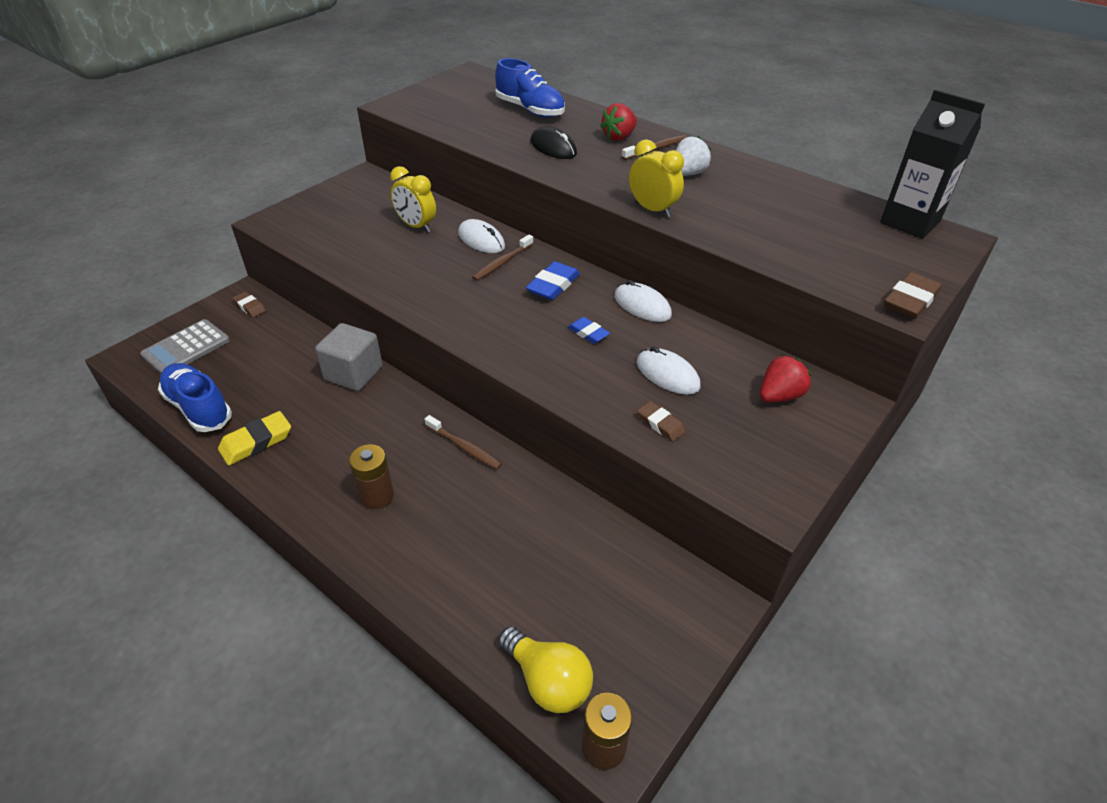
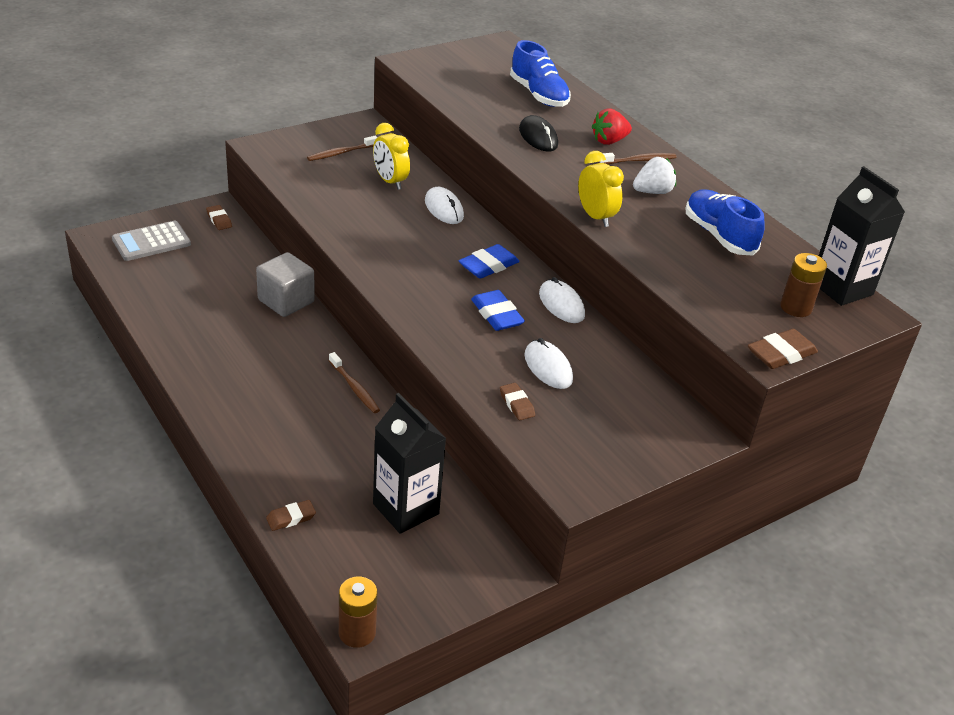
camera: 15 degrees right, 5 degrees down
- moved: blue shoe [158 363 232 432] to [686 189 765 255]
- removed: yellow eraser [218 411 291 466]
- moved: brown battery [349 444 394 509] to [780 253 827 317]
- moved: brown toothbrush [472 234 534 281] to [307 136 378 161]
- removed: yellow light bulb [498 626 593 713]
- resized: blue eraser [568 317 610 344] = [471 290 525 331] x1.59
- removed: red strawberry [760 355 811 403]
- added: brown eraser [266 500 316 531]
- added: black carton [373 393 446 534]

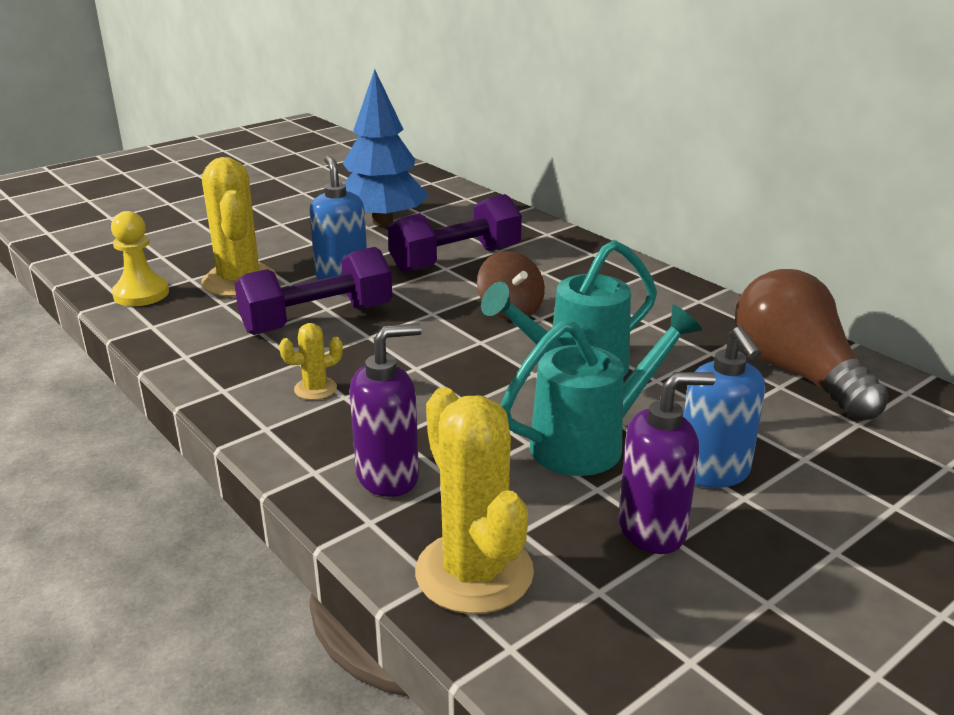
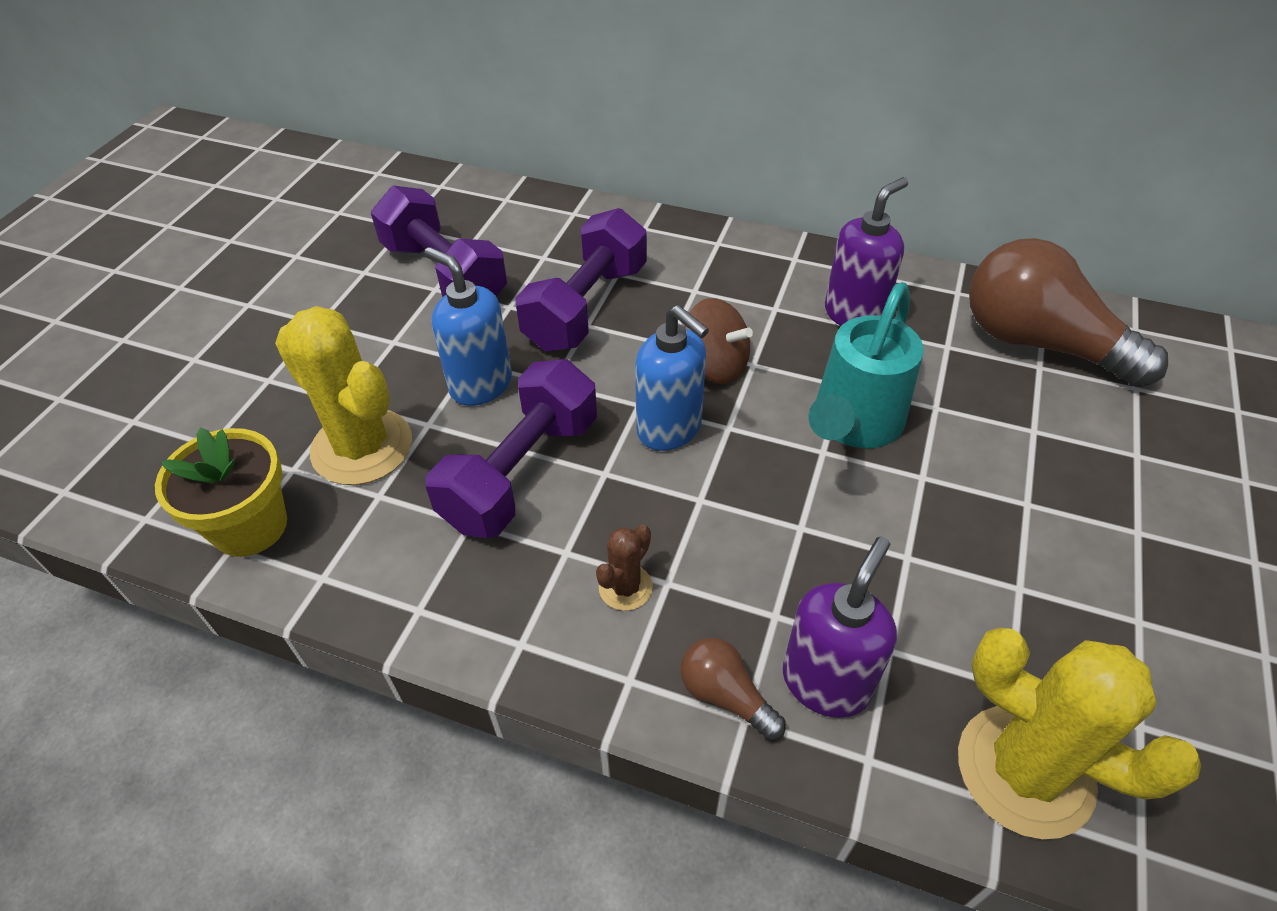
camera: 30 degrees left, 20 degrees up
- replaced: yellow pawn [111 211 169 306] to yellow flower pot [155 427 287 557]
- recoloured: yellow cactus [279 323 343 400] to brown cactus [596 525 653 611]
- replaced: blue tree [343 69 429 226] to purple dumbbell [371 185 507 297]
- removed: turquoise watering can [501 305 702 476]
- moved: purple soap dispenser [618 372 716 554] to [825 177 908 326]
- moved: blue soap dispenser [683 326 765 488] to [635 305 709 451]
- added: brown light bulb [680 637 786 740]

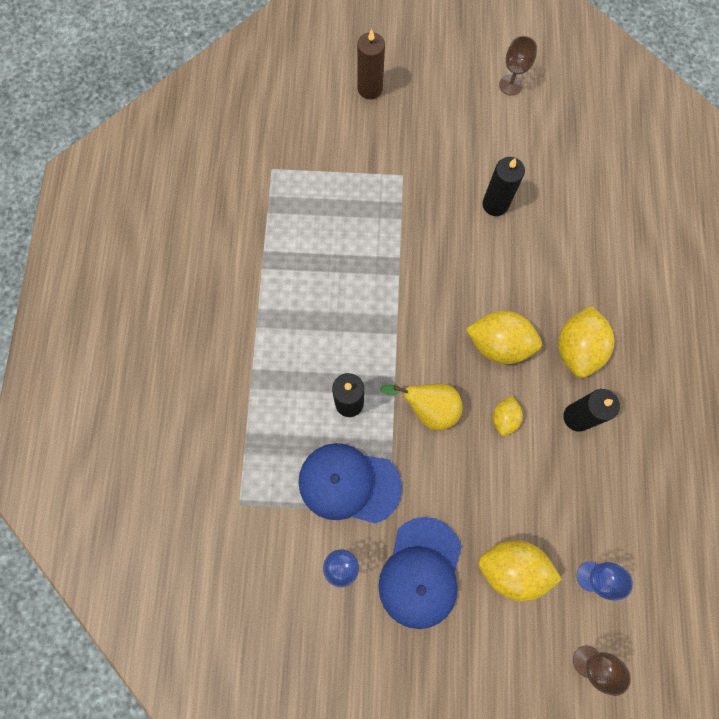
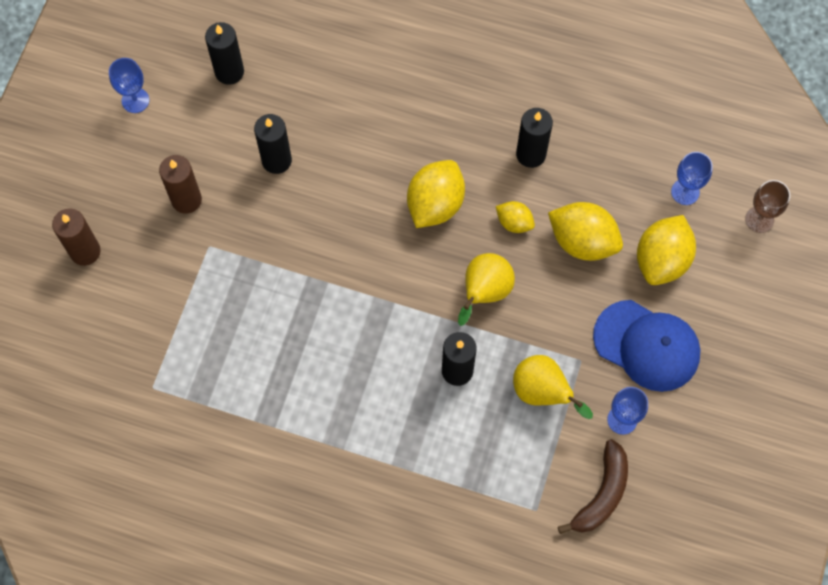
camera: 75 degrees left, 5 degrees down
- replaced: blue cap [298 443 402 524] to yellow pear [513 355 593 419]
- recoloured: brown goblet [499 36 537 95] to blue goblet [109 58 149 113]
- moved: yellow lemon [558 306 614 378] to [548 202 623 261]
- added: brown candle [159 155 202 214]
- added: black candle [205 22 244 85]
- added: brown banana [558 439 628 534]

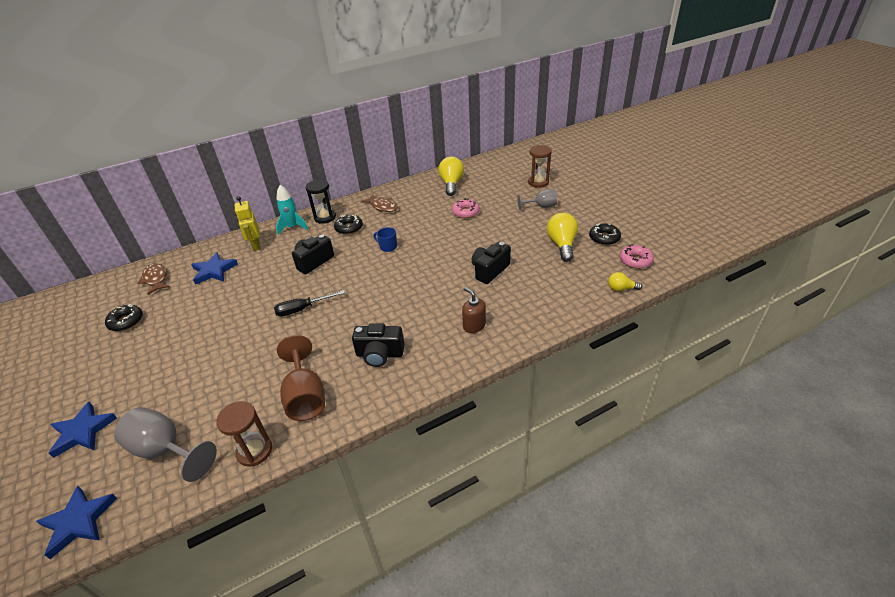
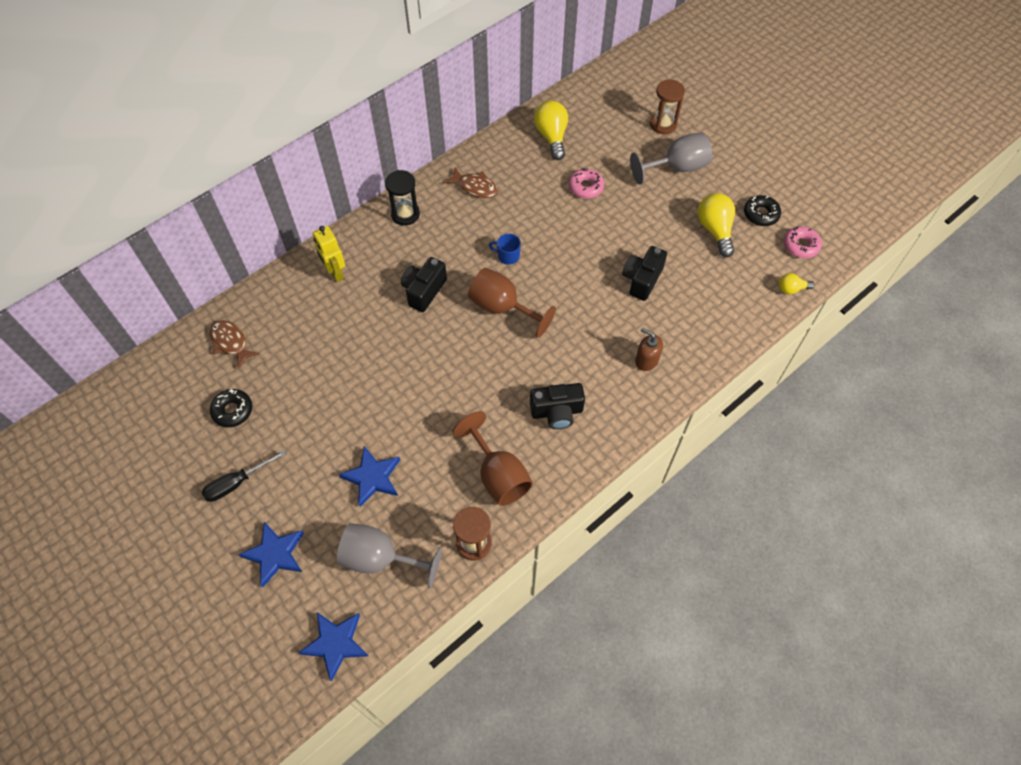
camera: 15 degrees left, 20 degrees up
- moved: blue star [191 252 238 285] to [339 446 400 507]
- moved: black screwdriver [274 290 344 317] to [202 450 286 502]
- removed: turquoise rocket [276 185 308 235]
- removed: black donut [334 215 363 235]
- resized: grey goblet [517 189 557 210] = [630 132 712 184] x1.60
- added: brown goblet [468 268 556 338]

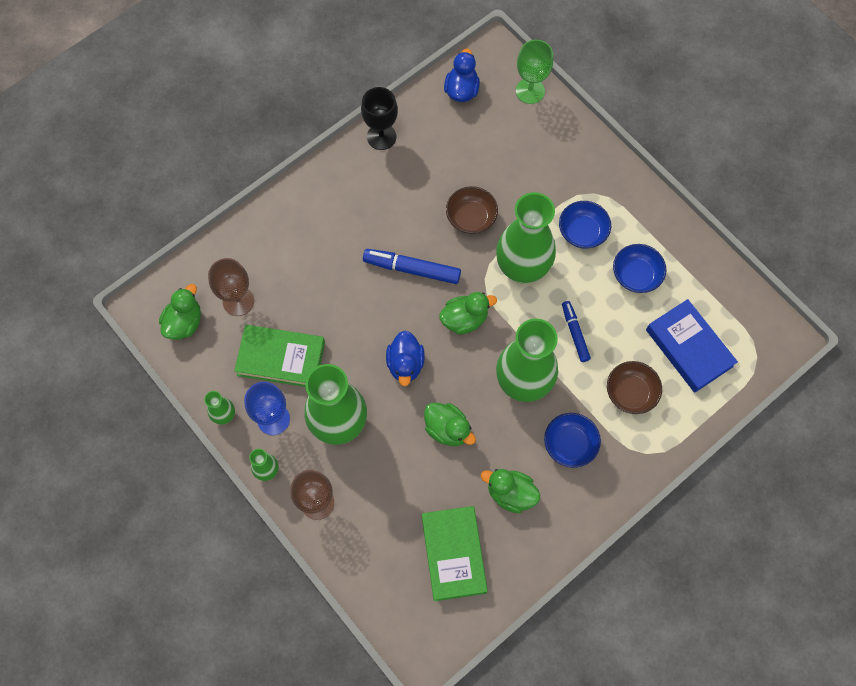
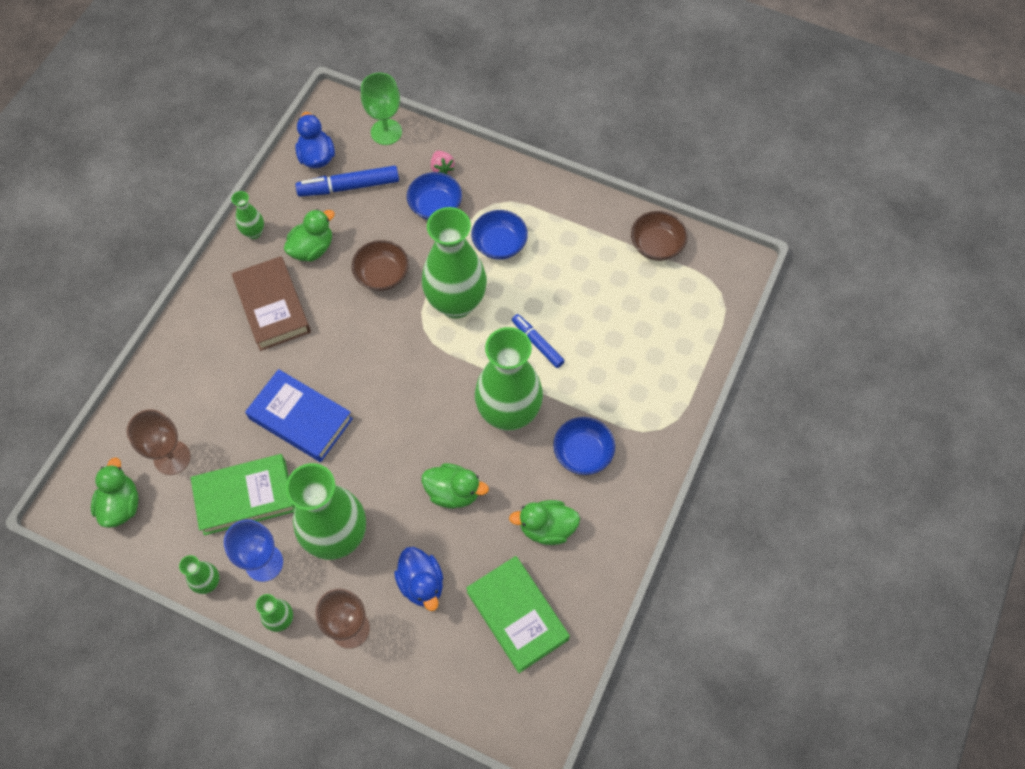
camera: 25 degrees left, 5 degrees down
- replaced: black goblet [361 87 398 150] to green vase [231 191 264 239]
- moved: blue marker [363 249 461 284] to [295 166 399 197]
- moved: blue duck [386 331 425 386] to [394 547 443 611]
- moved: green duck [439 292 497 335] to [284 209 335 262]
- moved: brown bowl [607 361 662 414] to [631 211 687 261]
- moved: blue bowl [613 244 666 293] to [407 172 462 220]
- moved: blue book [646 299 738 393] to [245 369 353 462]
- added: brown book [232 256 311 351]
- added: pink strawberry [431 151 455 174]

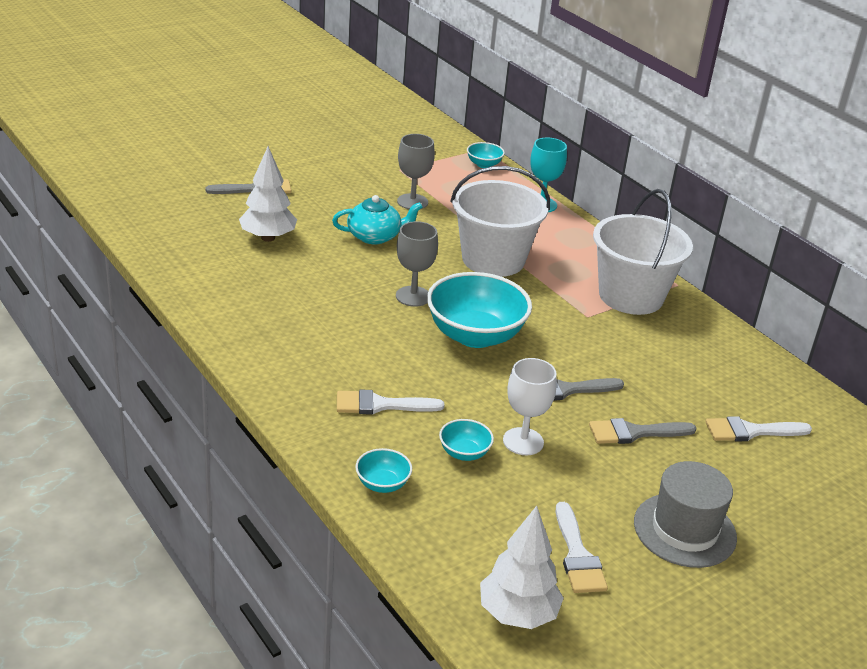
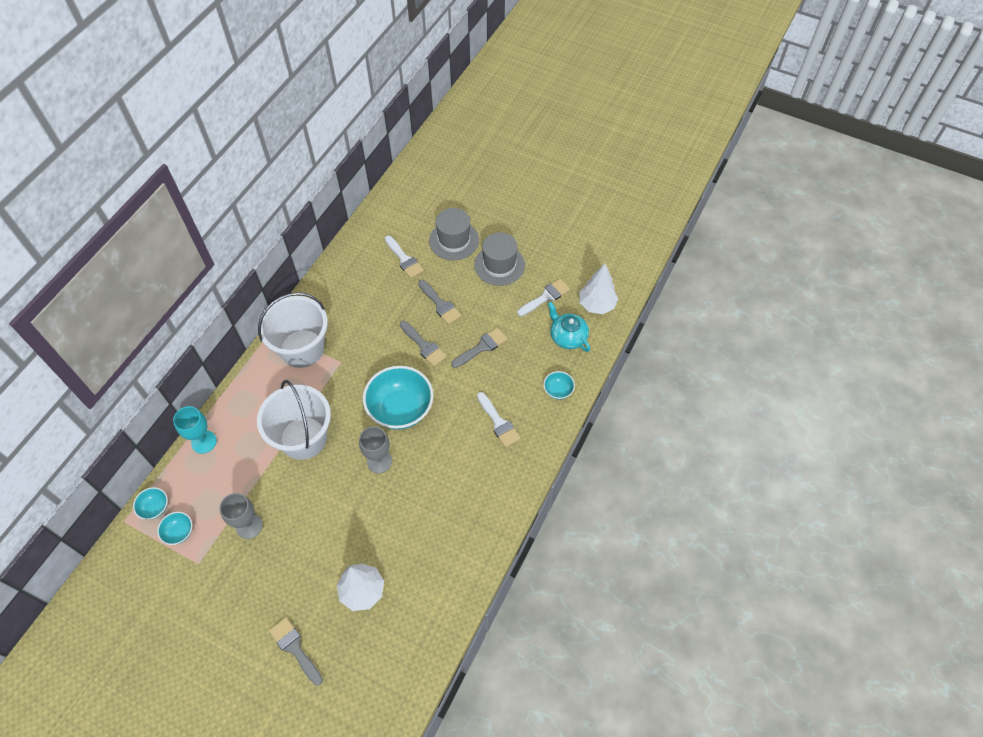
camera: 115 degrees left, 25 degrees up
- moved: turquoise teapot [332 195 423 245] to [548 302 590 352]
- moved: turquoise bowl [439 419 494 461] to [157 512 192 545]
- replaced: white goblet [503 358 557 455] to grey brush [451 328 508 368]
- added: grey hat [429 208 479 260]

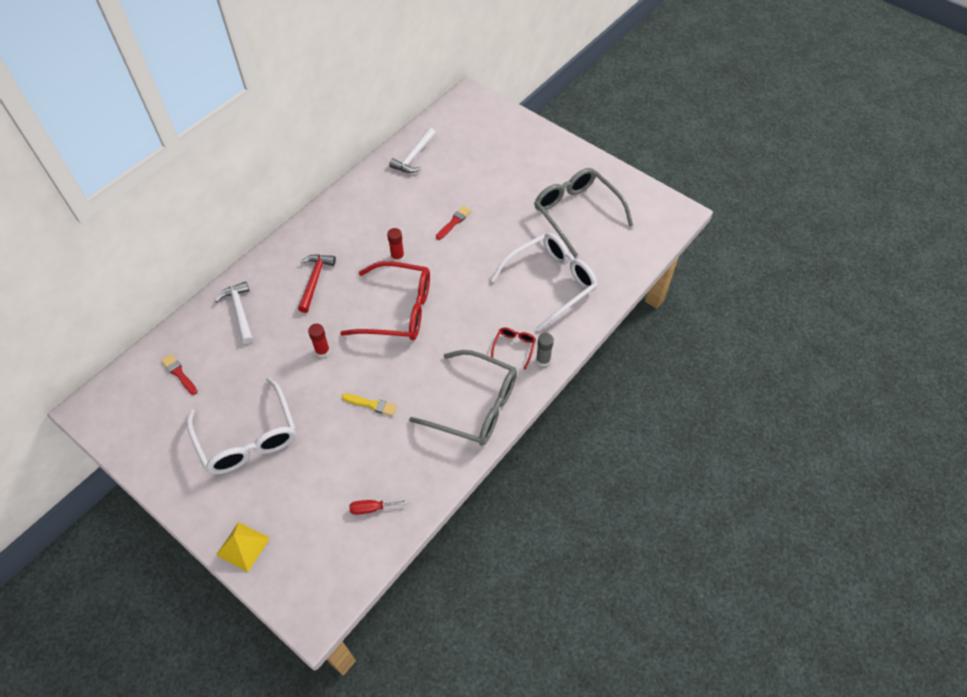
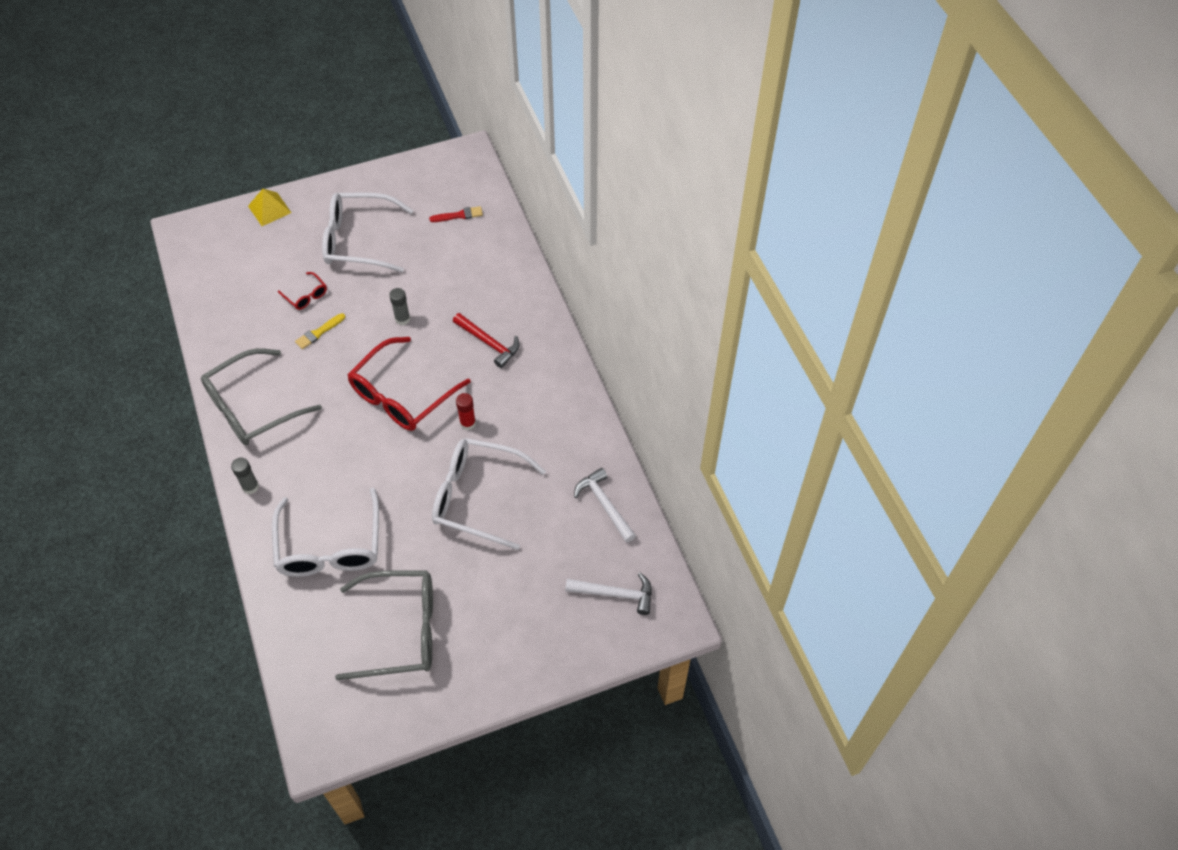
camera: 120 degrees right, 0 degrees up
- moved: white hammer [215 281 253 344] to [565 573 652 615]
- recoloured: red glue stick [308 324 330 357] to grey glue stick [389 288 410 325]
- removed: red screwdriver [349 500 408 515]
- replaced: red brush [436 206 471 240] to white glasses [432 438 546 550]
- moved: red glasses [491 328 536 370] to [278 272 327 310]

